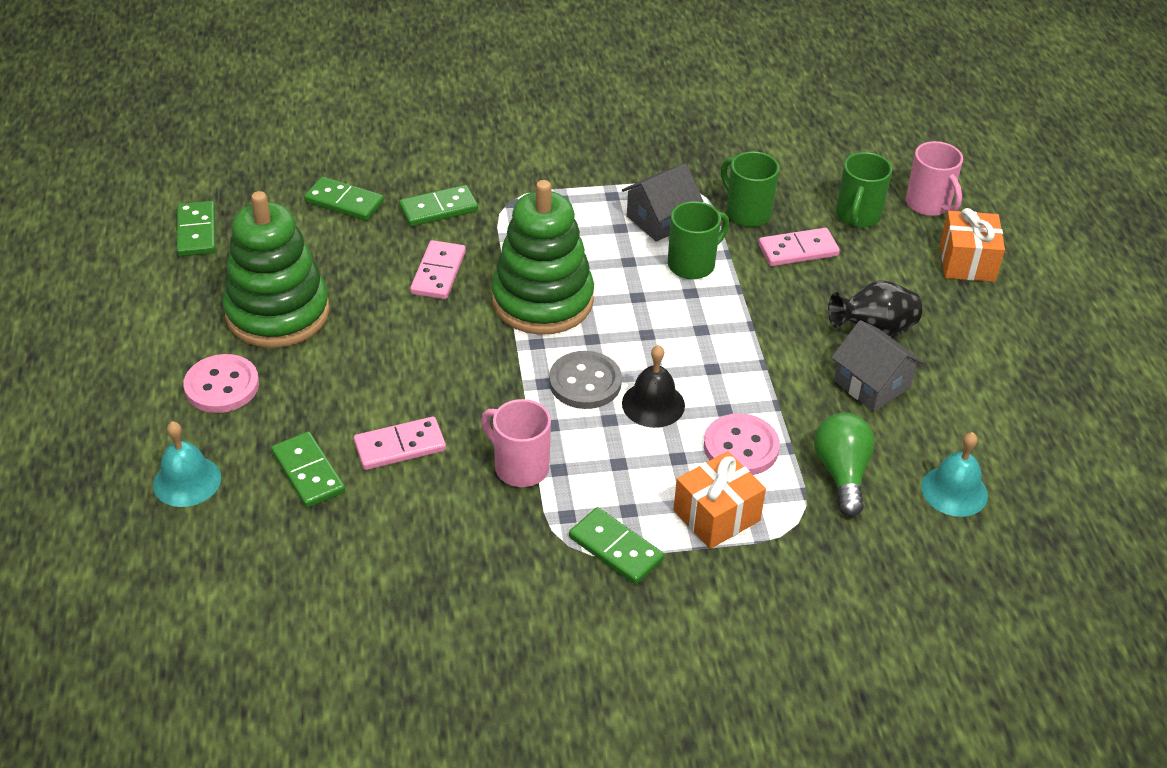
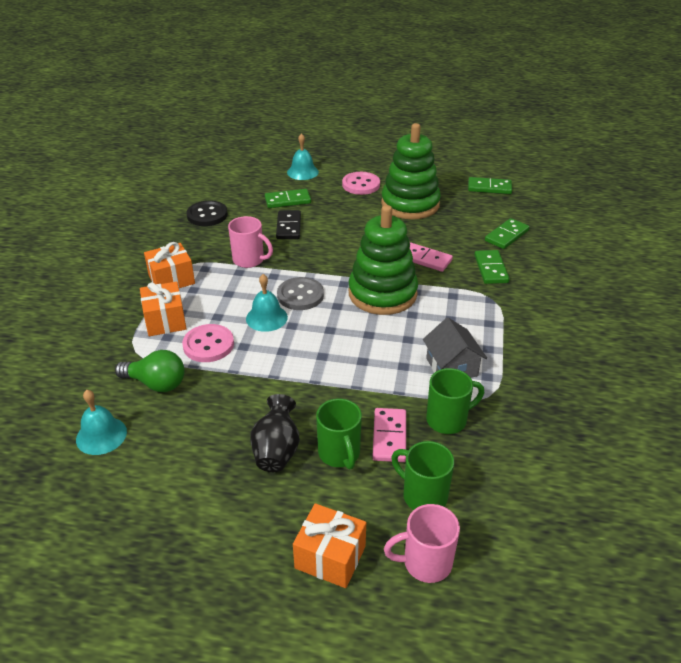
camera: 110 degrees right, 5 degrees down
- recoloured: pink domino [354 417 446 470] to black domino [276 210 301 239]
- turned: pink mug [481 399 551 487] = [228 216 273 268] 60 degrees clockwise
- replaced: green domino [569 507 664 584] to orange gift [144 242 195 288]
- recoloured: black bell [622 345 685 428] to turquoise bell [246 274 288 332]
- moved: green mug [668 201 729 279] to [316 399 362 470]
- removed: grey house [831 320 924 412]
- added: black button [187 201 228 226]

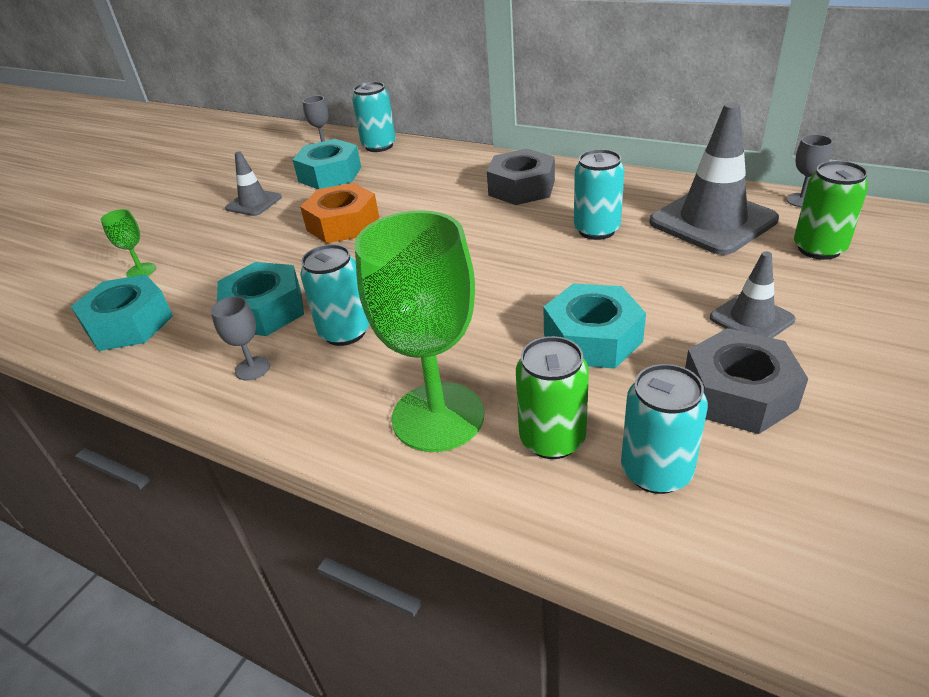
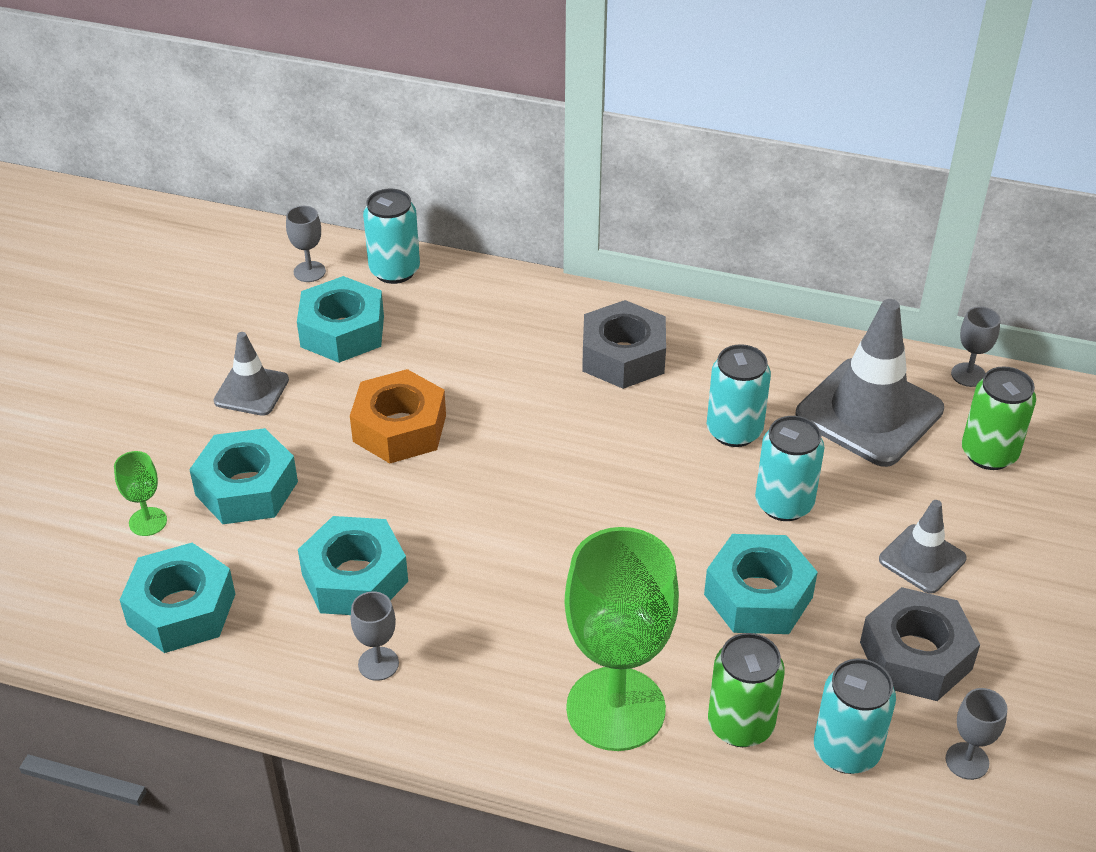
camera: 15 degrees left, 5 degrees up
- moved: turquoise can [300 244 370 346] to [755 416 824 521]
- added: turquoise nut [189 428 298 524]
- added: grey goblet [946 688 1007 780]

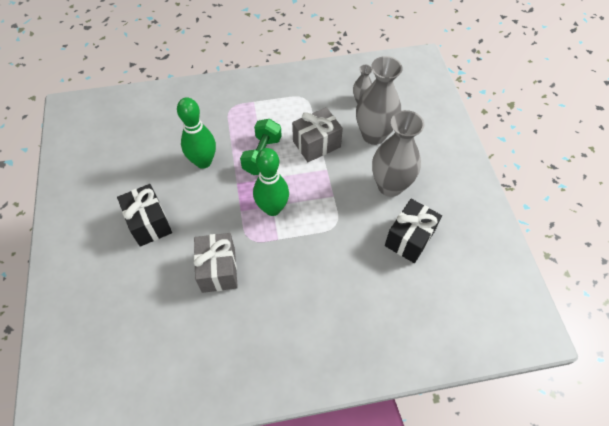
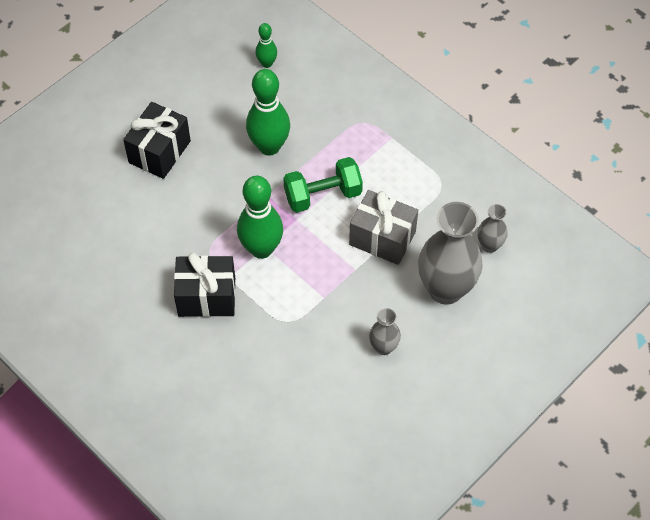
camera: 55 degrees right, 0 degrees up
- removed: grey gift [194 233 238 293]
- resized: grey vase [372 110 424 197] = [369 308 401 355] x0.48
- moved: black gift [385 199 442 263] to [174 252 236 317]
- added: green bowling pin [255 23 277 68]

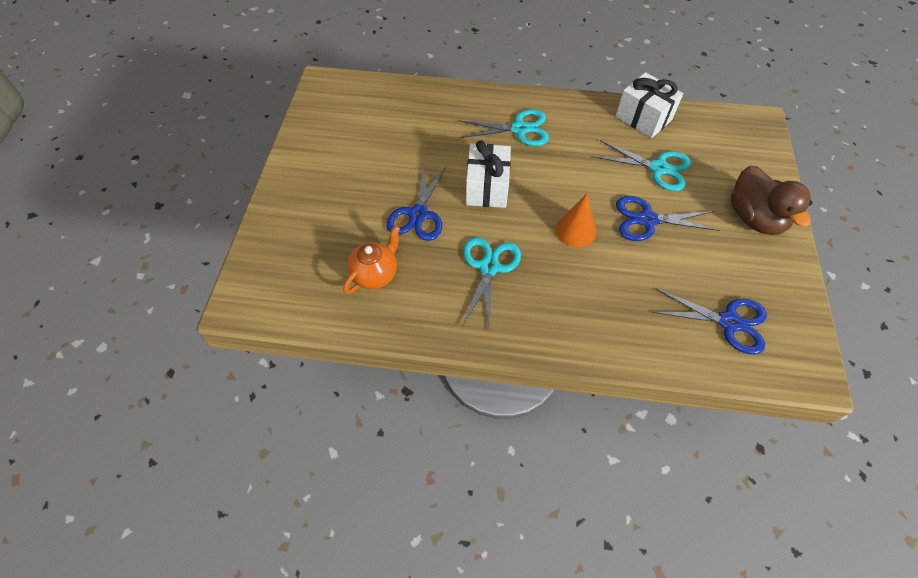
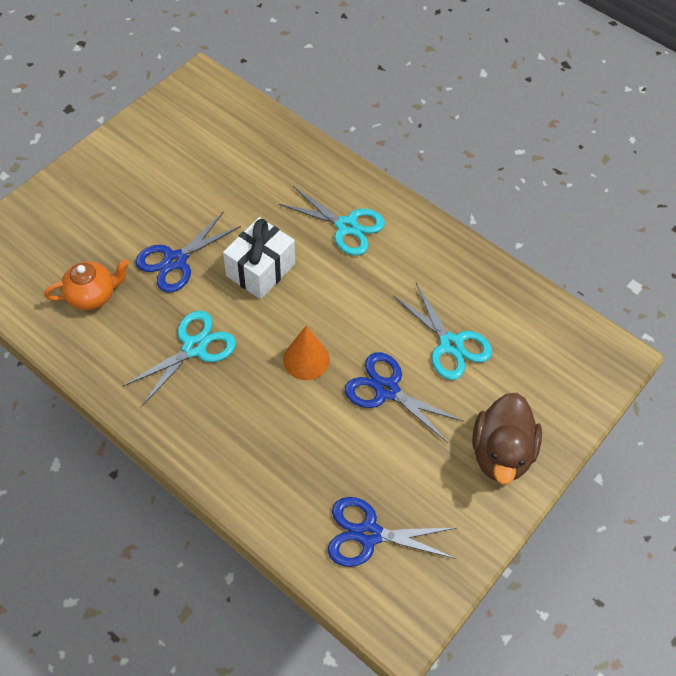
camera: 30 degrees right, 0 degrees up
- removed: white gift [616 72 683 138]
- turned: blue scissors [652 289 767 354] = [328 497 457 567] 135 degrees clockwise

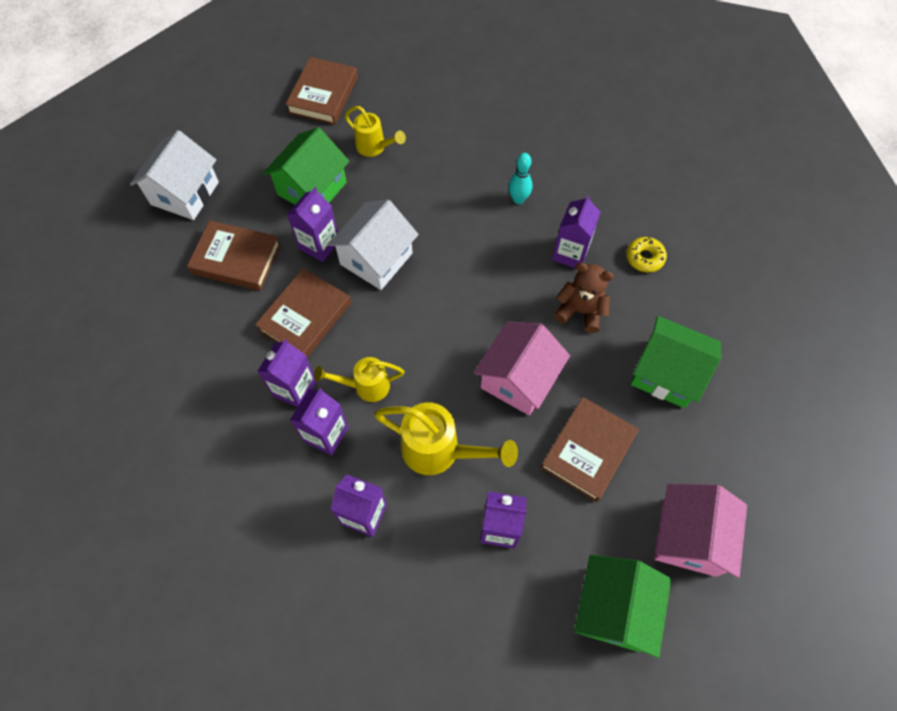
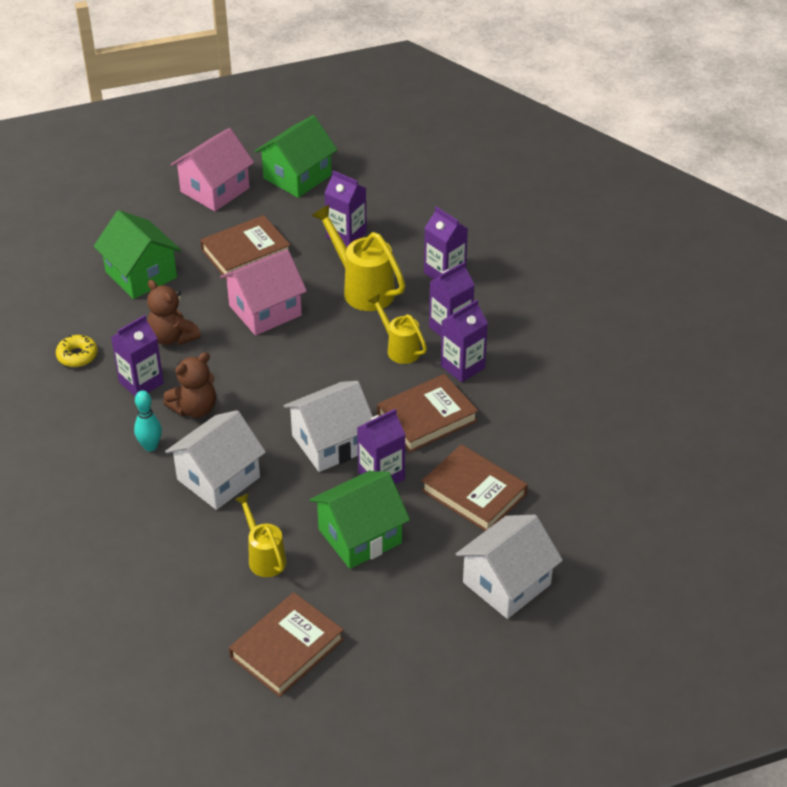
camera: 155 degrees left, 20 degrees down
- turned: yellow watering can [314 357 405 402] = [368 294 427 364] 150 degrees counterclockwise
- added: brown teddy bear [164 352 216 418]
- added: white house [165 410 266 510]

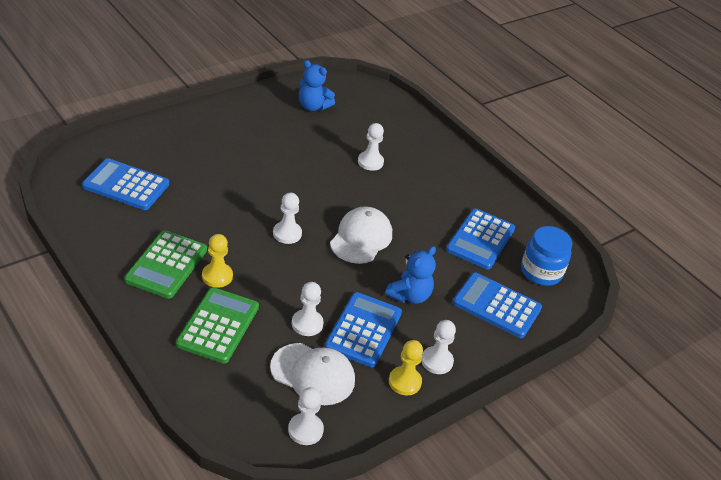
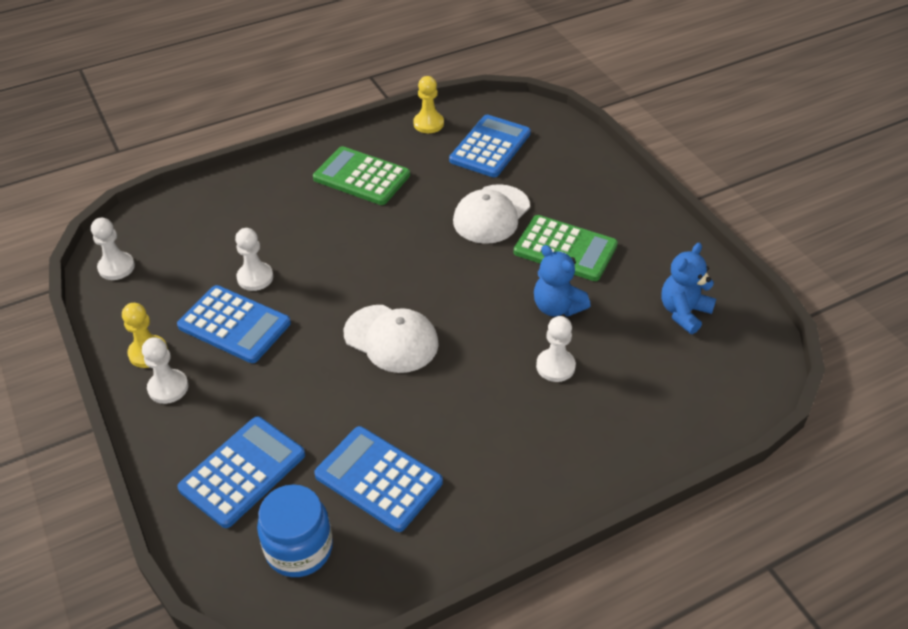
camera: 105 degrees right, 5 degrees up
- moved: green calculator [176 287 259 363] to [514 215 618 281]
- moved: yellow pawn [202 234 233 288] to [413 76 444 133]
- moved: white cap [270 343 355 405] to [453 184 530 244]
- removed: white pawn [273 193 302 244]
- moved: blue teddy bear [385 246 436 304] to [534 245 591 317]

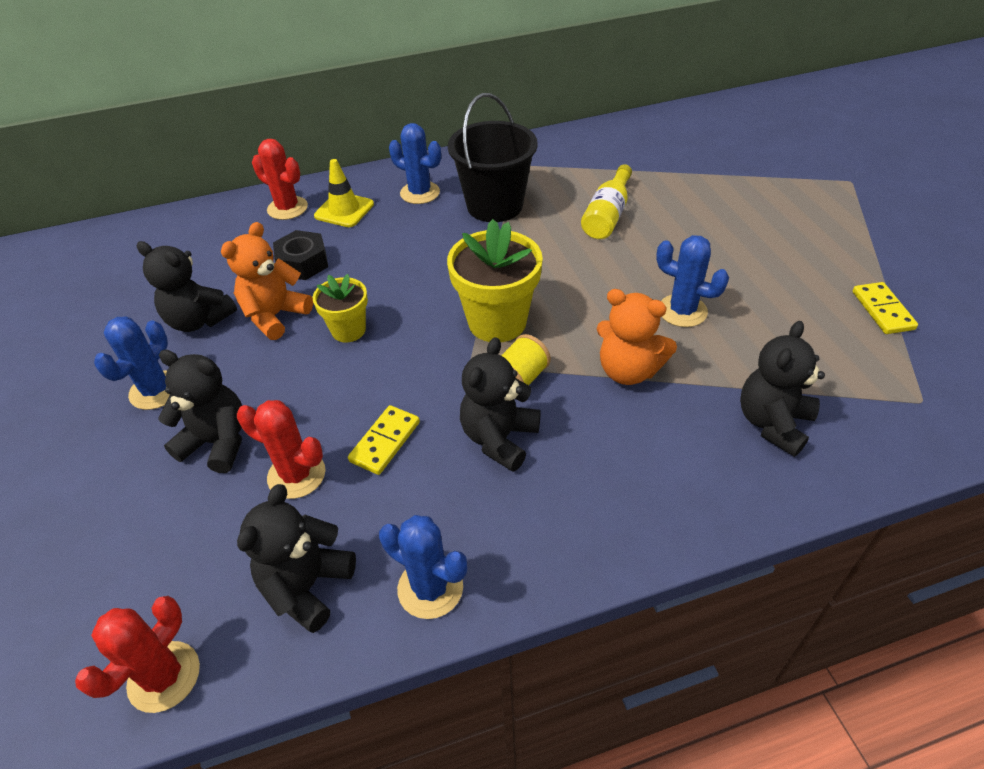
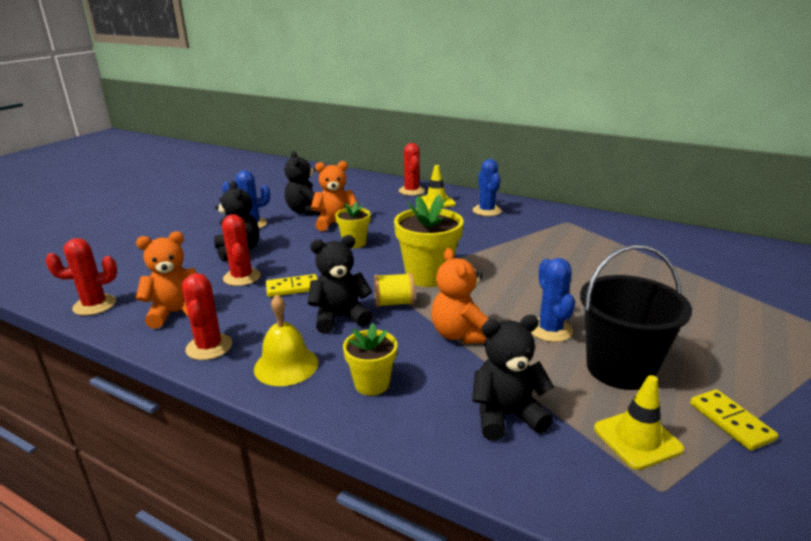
camera: 45 degrees right, 20 degrees down
- recoloured: black teddy bear [237 484 356 633] to orange teddy bear [136 231 197 329]
- removed: black nut [273 230 328 280]
- recoloured: blue cactus [379 515 467 619] to red cactus [182 273 232 360]
- moved: black bucket [448 93 538 222] to [580 245 692 390]
- removed: yellow bottle [581 164 632 239]
- turned: yellow domino [853 282 918 334] = [690 389 778 451] 60 degrees counterclockwise
- added: yellow bell [254 294 318 386]
- added: yellow flower pot [343 323 397 396]
- added: yellow traffic cone [594 375 684 470]

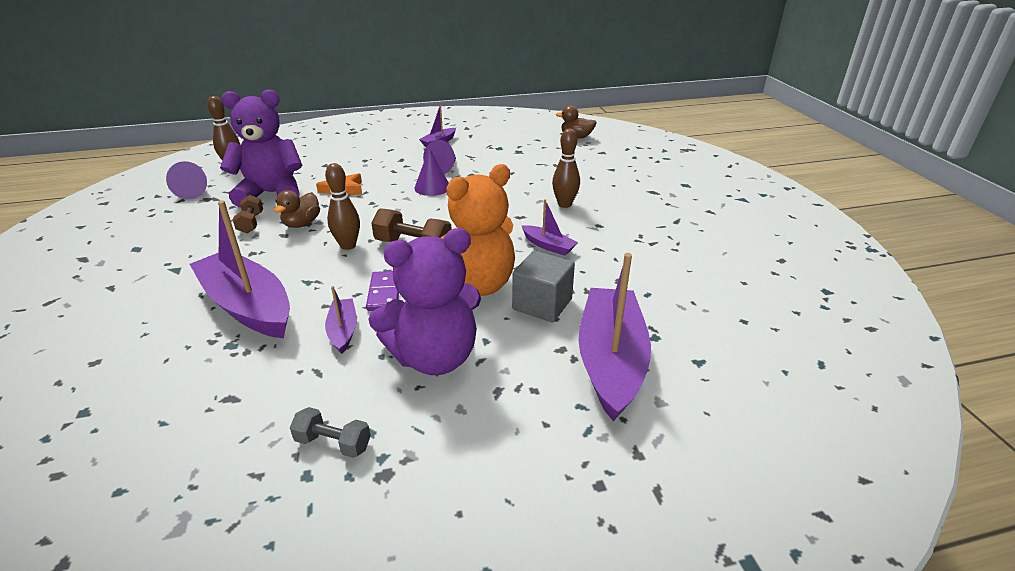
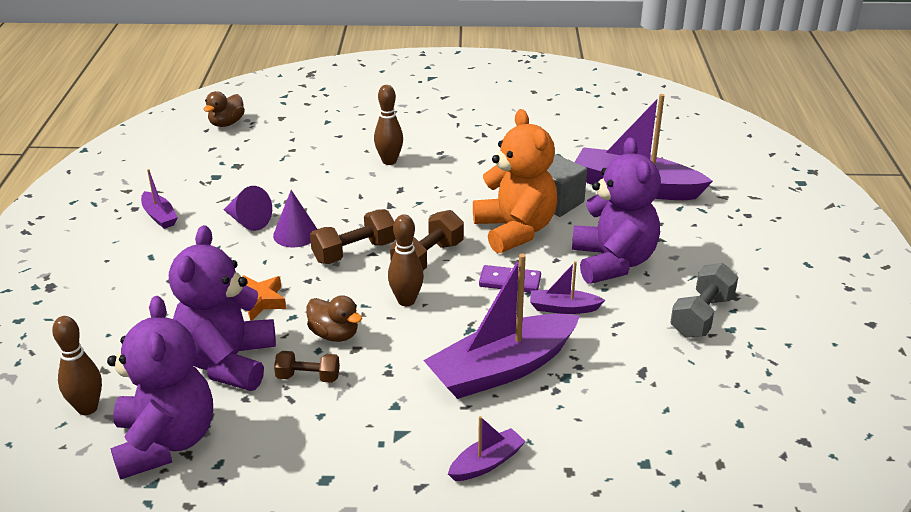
camera: 75 degrees left, 0 degrees up
- replaced: purple cone [166 161 207 200] to purple teddy bear [107 296 213 480]
- resized: grey dumbbell [290 407 371 458] = [670 263 738 338] x1.55
- moved: purple boat [522 199 578 256] to [448 416 526 481]
- added: brown dumbbell [310 209 396 264]

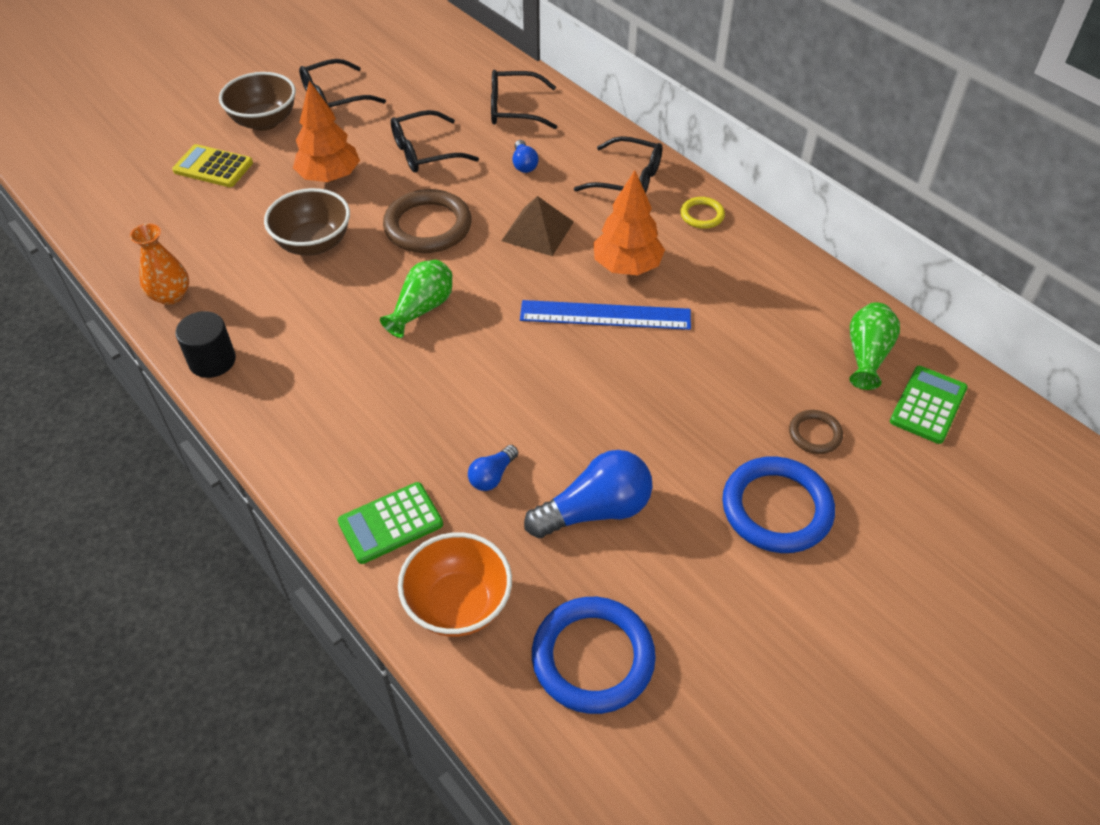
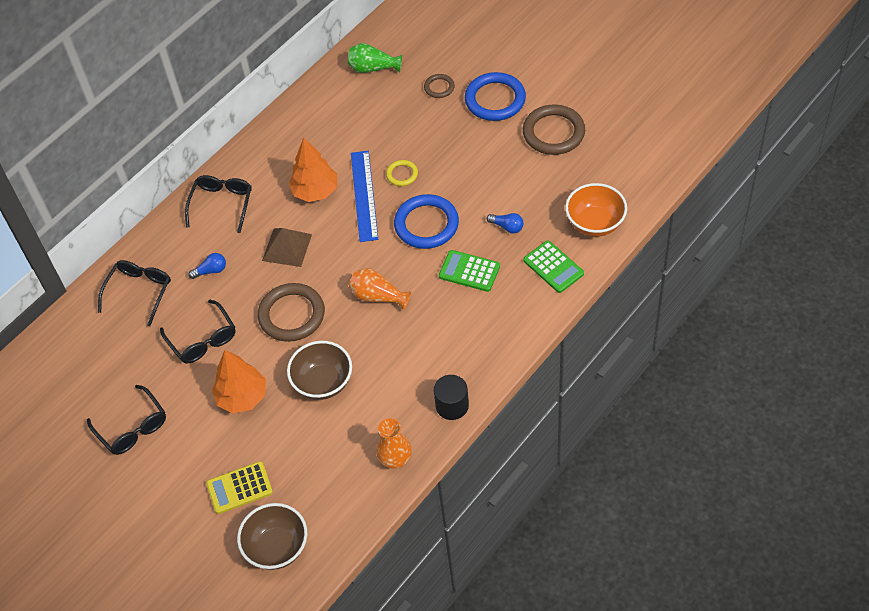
camera: 95 degrees left, 5 degrees up
- turned: yellow calculator [172 144 253 187] = [206 461 273 514] 60 degrees clockwise
- moved: brown bowl [219 72 296 131] to [237 503 307 570]
- recoloured: green vase [380 260 452 338] to orange vase [349 268 411 310]
- turned: black glasses [491 70 557 129] = [98 260 171 326] 150 degrees counterclockwise
- removed: blue light bulb [524 450 653 538]
- moved: blue ring [532 597 656 714] to [394 194 459 249]
- moved: yellow ring [680 197 725 229] to [386 160 418 186]
- moved: green calculator [890 366 968 444] to [439 250 500 292]
- added: brown ring [523 104 585 155]

